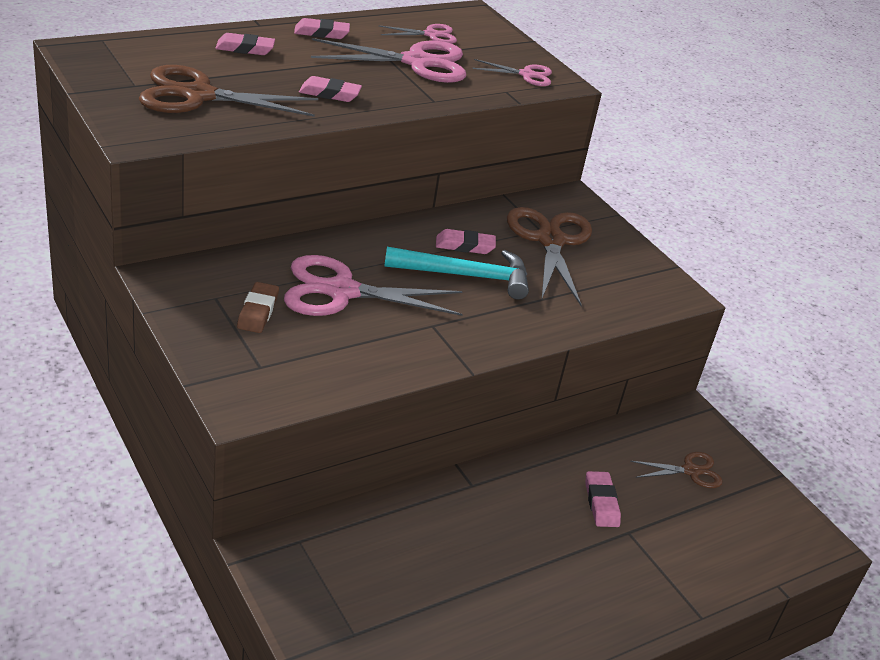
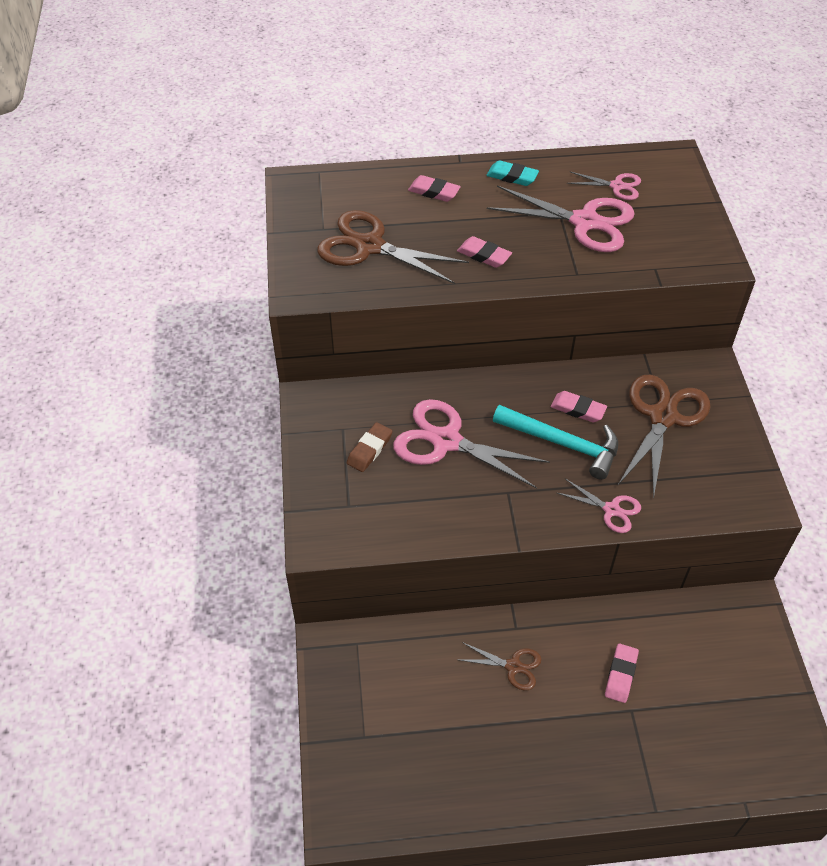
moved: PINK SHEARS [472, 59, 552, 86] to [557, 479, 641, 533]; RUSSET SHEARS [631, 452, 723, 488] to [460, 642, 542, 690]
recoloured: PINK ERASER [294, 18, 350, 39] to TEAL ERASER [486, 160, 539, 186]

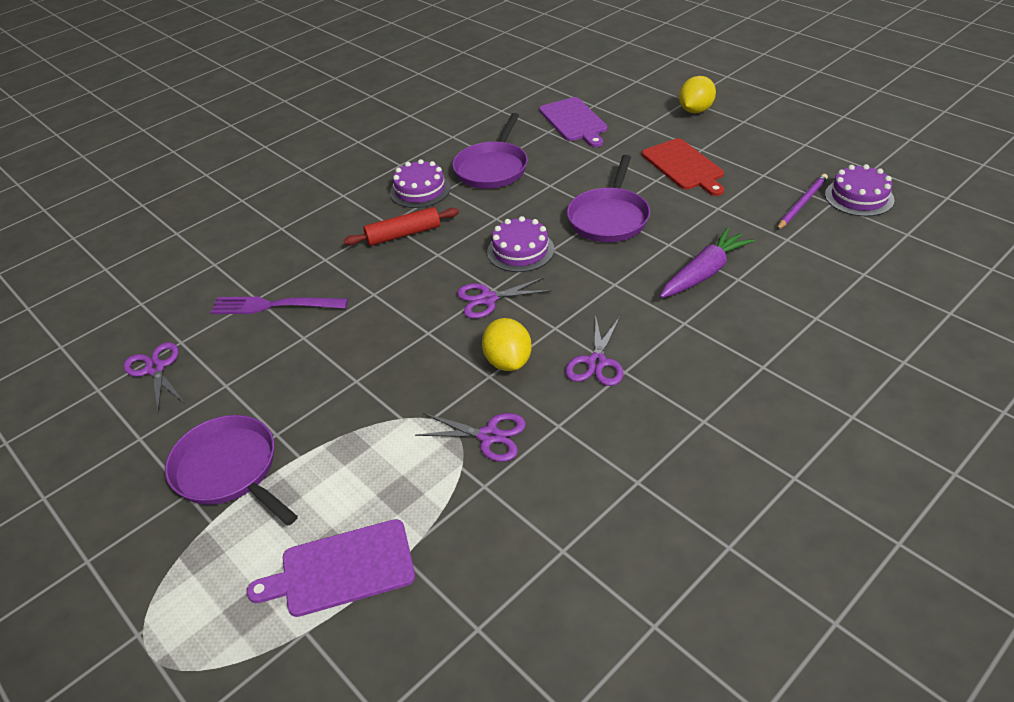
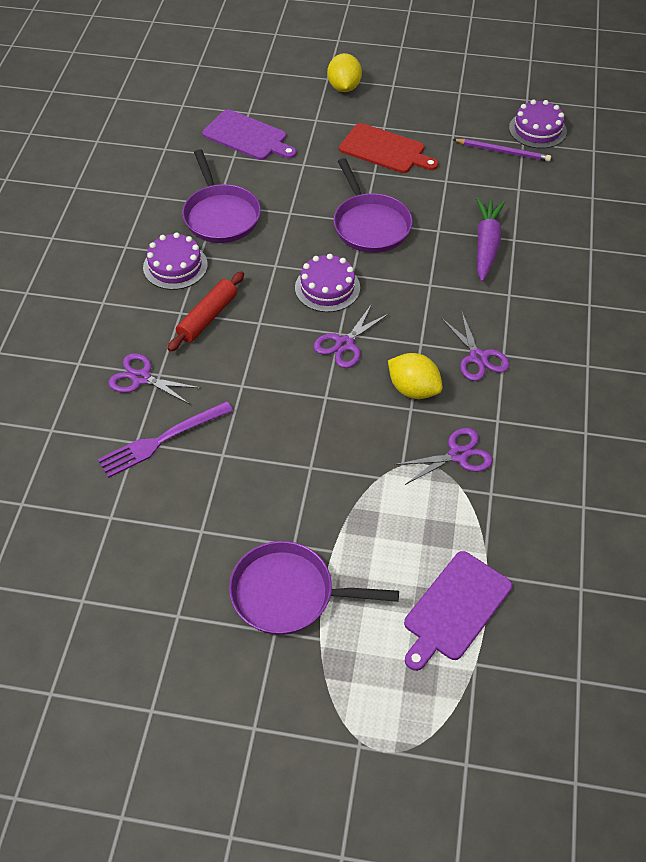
moved: ROYAL PURPLE SHEARS [124, 342, 184, 411] to [109, 353, 201, 404]
turned: ROYAL PURPLE WOODEN PENCIL [777, 174, 828, 230] = [452, 139, 551, 162] 105 degrees clockwise

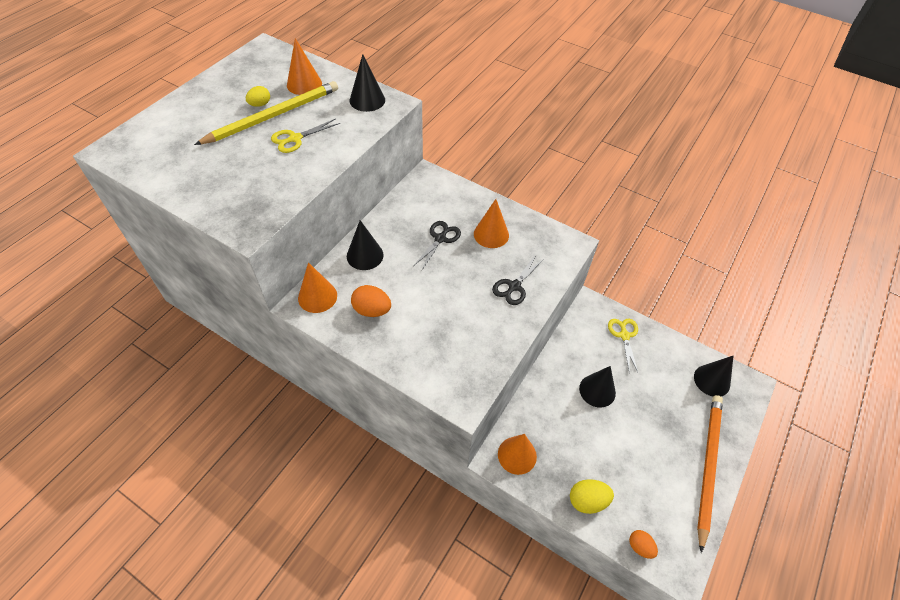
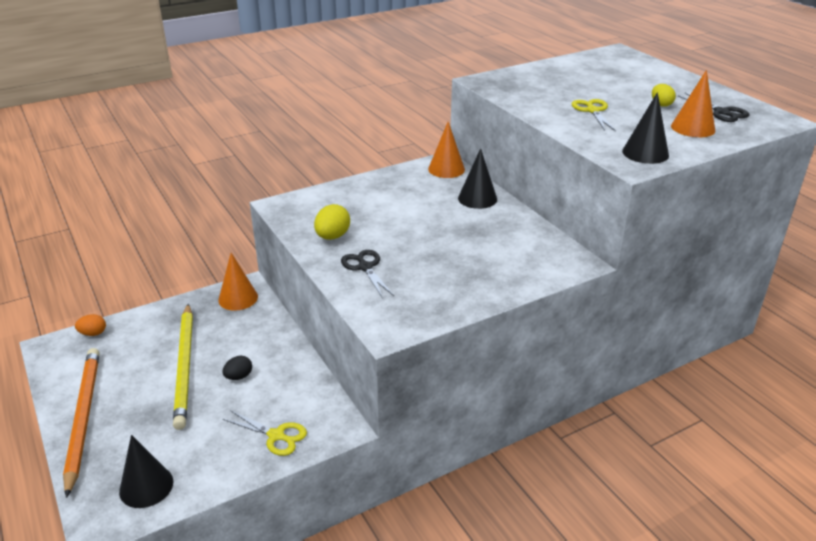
removed: BRIGHT ORANGE EGG SHAPE [351, 285, 391, 317]; BRIGHT ORANGE CONE SHAPE [474, 199, 509, 248]
moved: BRIGHT YELLOW WOODEN PENCIL [194, 81, 338, 145] to [173, 304, 193, 430]; BLACK SHEARS [414, 221, 461, 271] to [678, 93, 749, 122]; BRIGHT YELLOW EGG SHAPE [570, 479, 614, 514] to [314, 204, 350, 240]
replaced: BLACK CONE SHAPE [579, 366, 616, 408] to BLACK EGG SHAPE [223, 355, 252, 380]
turned: BRIGHT ORANGE WOODEN PENCIL [697, 395, 723, 553] = [63, 348, 100, 498] 150 degrees counterclockwise

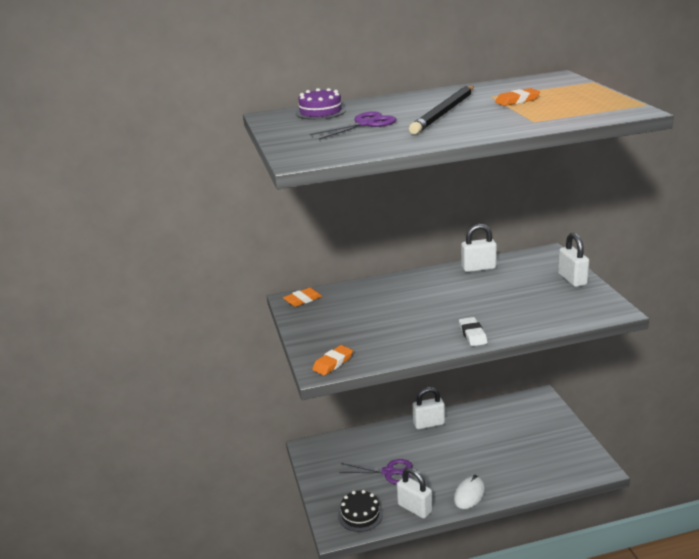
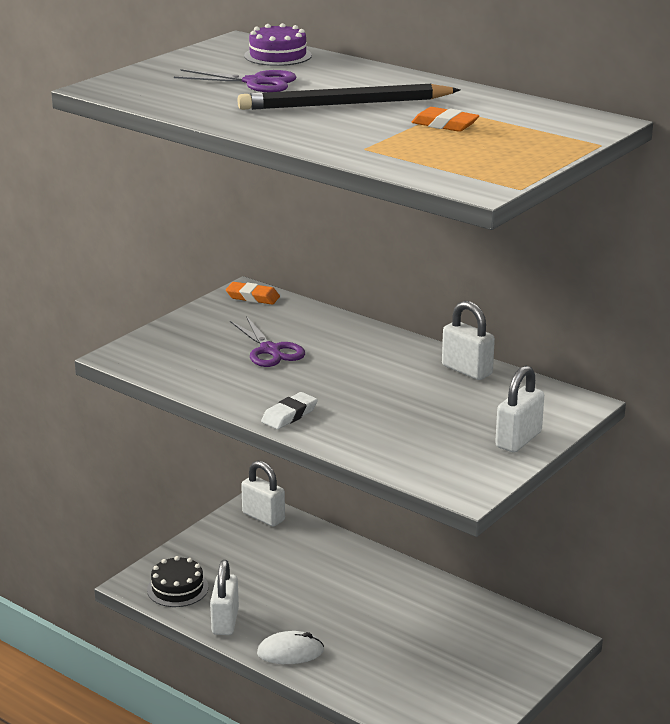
removed: BRIGHT ORANGE ERASER [312, 345, 353, 376]
moved: ROYAL PURPLE SHEARS [339, 459, 412, 485] to [230, 316, 305, 367]; SNOW-WHITE SMALL LOCK [413, 387, 445, 429] to [241, 461, 285, 527]

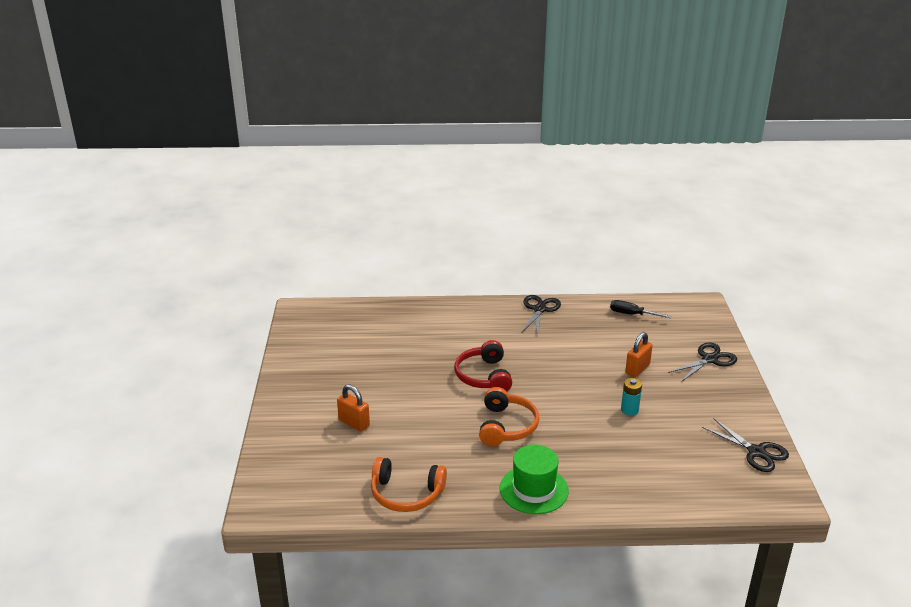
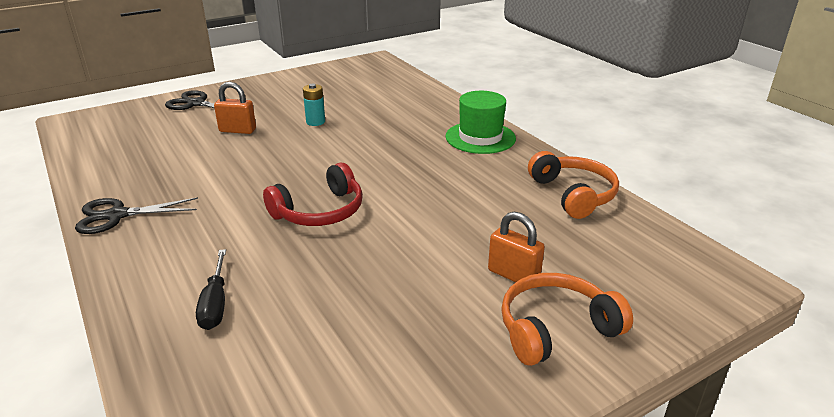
removed: BLACK SHEARS [702, 418, 789, 472]
moved: BRIGHT ORANGE OVER-EAR HEADPHONES [479, 387, 539, 446] to [501, 273, 633, 366]; BLACK SCREWDRIVER [610, 300, 671, 318] to [196, 249, 226, 330]
turned: BRIGHT ORANGE SMALL LOCK [337, 384, 370, 432] = [488, 212, 545, 282] 60 degrees counterclockwise

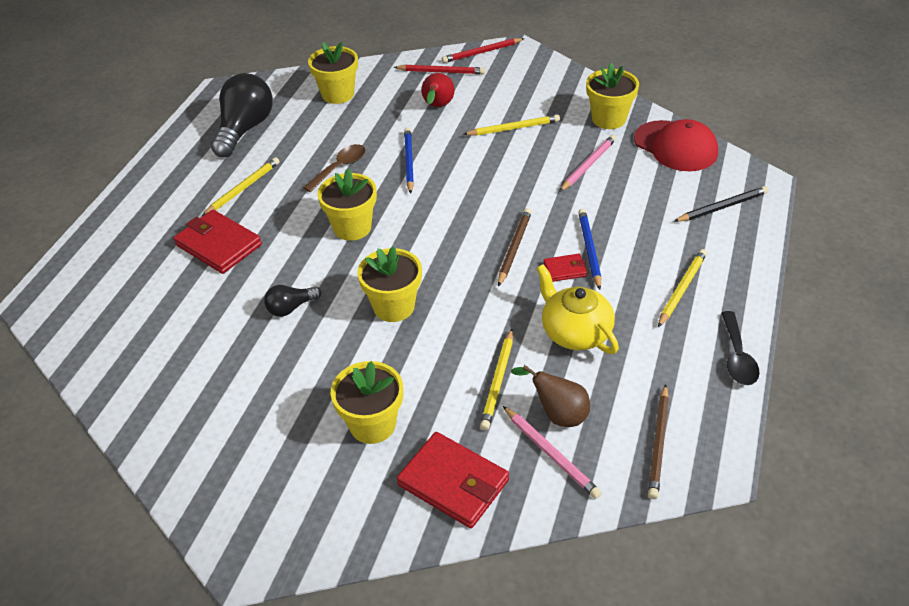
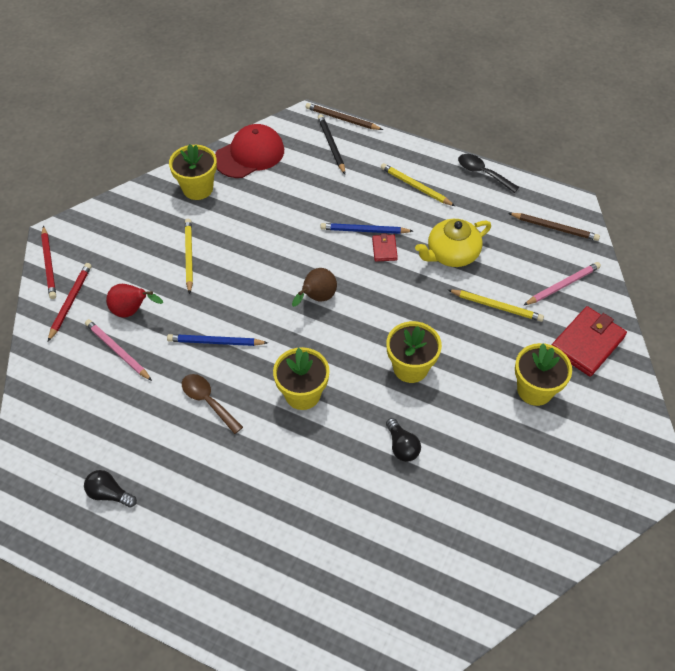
removed: SCARLET BILLFOLD [174, 210, 262, 274]; BRIGHT YELLOW WOODEN PENCIL [202, 157, 280, 216]; BRIGHT YELLOW POTTED PLANT [308, 42, 358, 104]
moved: RUSSET WOODEN PENCIL [498, 208, 532, 287] to [306, 103, 383, 130]; RUSSET PEAR [511, 365, 590, 427] to [292, 268, 337, 307]; PINK WOODEN PENCIL [560, 135, 616, 192] to [85, 319, 152, 381]
turned: BLACK TEASPOON [721, 311, 760, 385] = [458, 154, 519, 193] 150 degrees counterclockwise
resized: BLACK BULB [211, 73, 273, 158] = [84, 470, 137, 508] x0.50

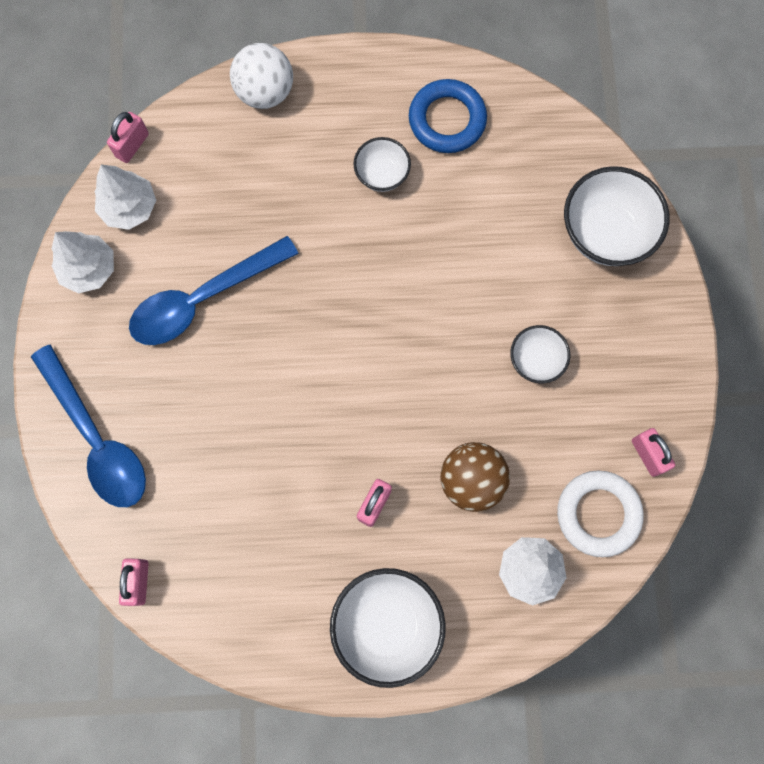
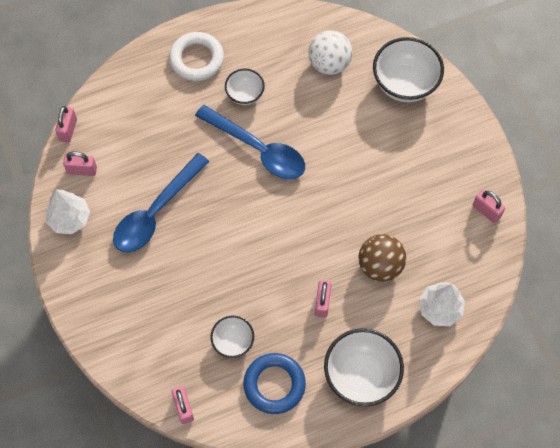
moved: BLUE TEASPOON [31, 345, 146, 507] to [195, 105, 305, 179]; SNOW-WHITE SPHERE [230, 43, 293, 109] to [308, 30, 352, 75]; BLUE HOOP [409, 79, 487, 153] to [243, 353, 306, 414]; SNOW-WHITE SERVING BOWL [510, 325, 570, 383] to [210, 316, 254, 358]; SNOW-WHITE HOOP [557, 470, 644, 557] to [169, 32, 224, 81]
replaced: SNOW-WHITE TREE [95, 165, 156, 230] to PINK SMALL LOCK [63, 152, 97, 176]

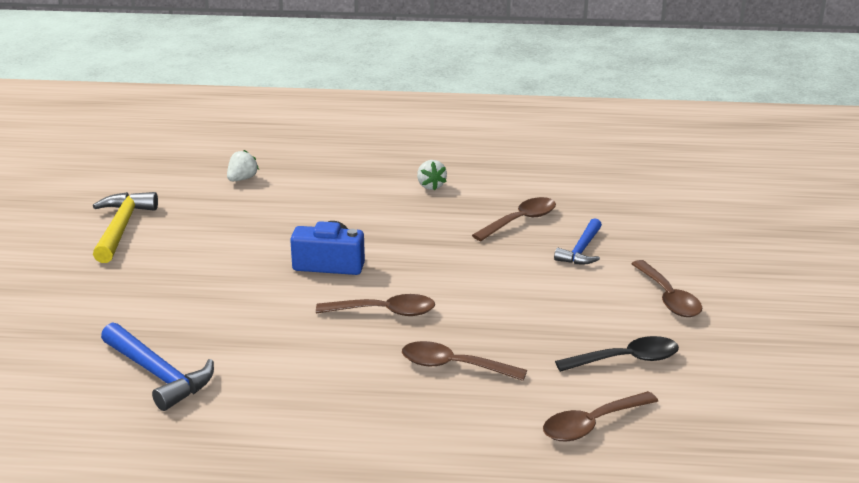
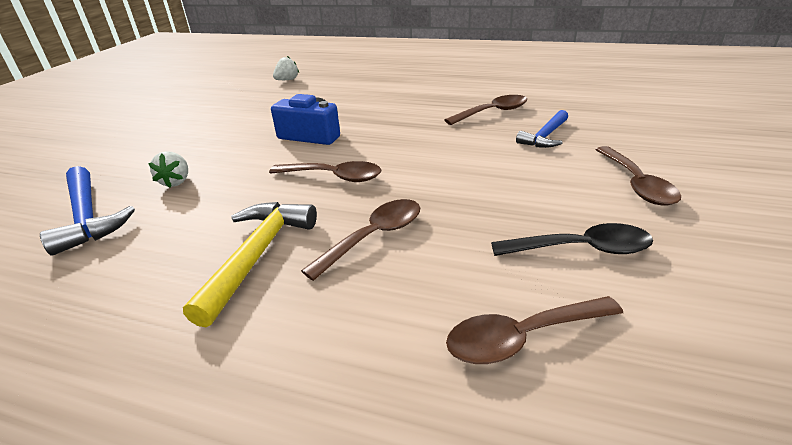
moved: BRIGHT YELLOW CARPENTER'S HAMMER [93, 192, 158, 263] to [183, 202, 317, 327]; SNOW-WHITE BERRY [417, 160, 447, 190] to [148, 151, 188, 188]
turned: RUSSET TEASPOON [402, 341, 527, 381] = [301, 199, 420, 281] 105 degrees clockwise

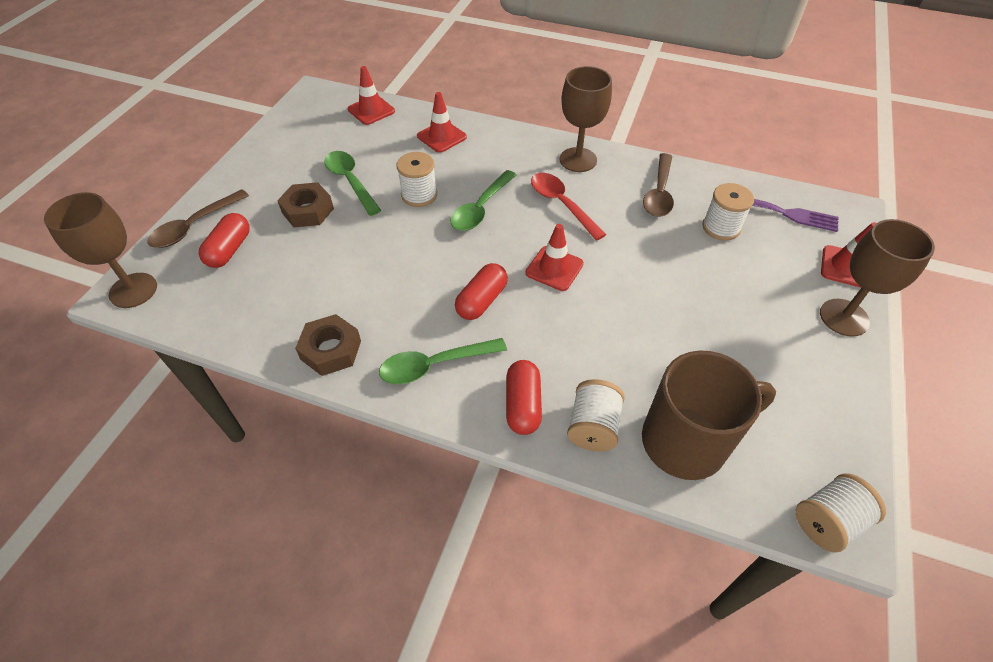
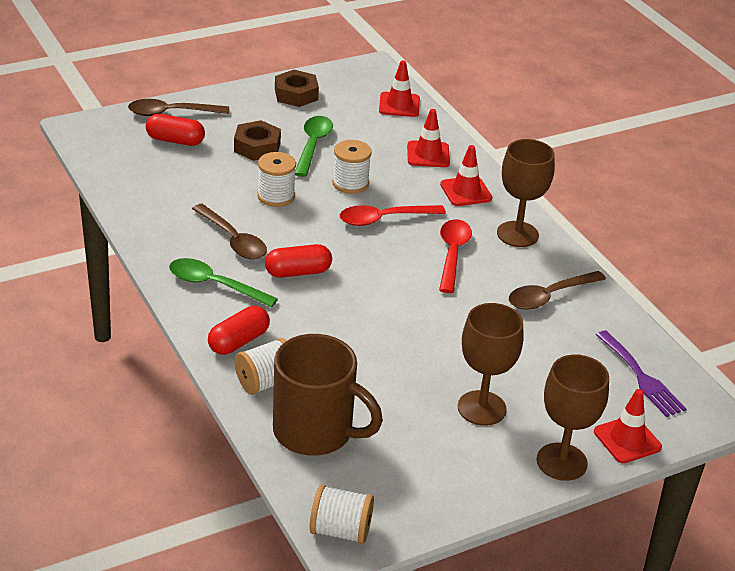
added: RUSSET TEASPOON [192, 204, 267, 259]
moved: RUSSET GOBLET [44, 192, 157, 308] to [458, 303, 524, 426]; RUSSET HEX NUT [295, 314, 361, 376] to [275, 70, 319, 107]; SCARLET TRAFFIC CONE [525, 224, 584, 291] to [440, 145, 492, 206]; SNOW-WHITE REEL OF THREAD [702, 183, 754, 241] to [257, 152, 296, 207]
recoloured: GREEN TEASPOON [451, 170, 516, 231] to SCARLET TEASPOON [340, 205, 446, 226]
turned: SCARLET CAPSULE [199, 213, 250, 268] = [146, 114, 205, 146] 45 degrees clockwise

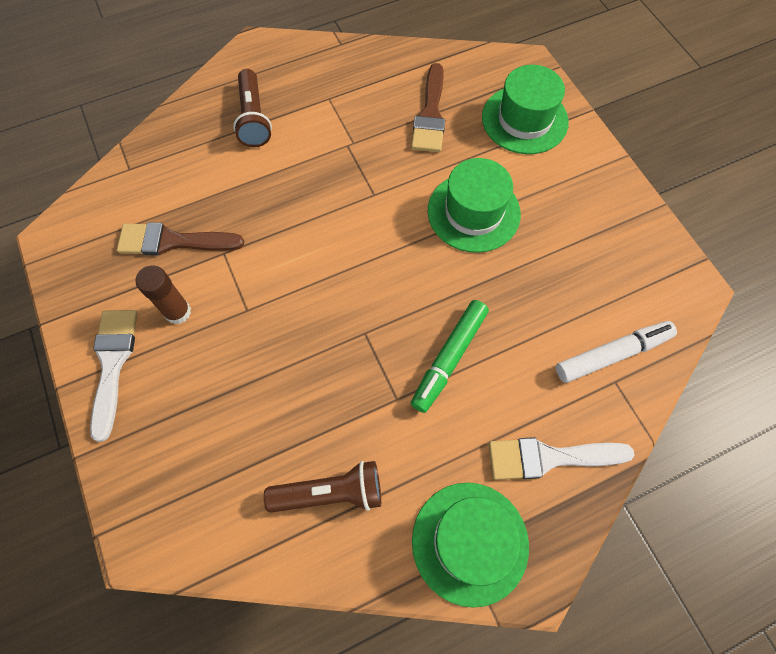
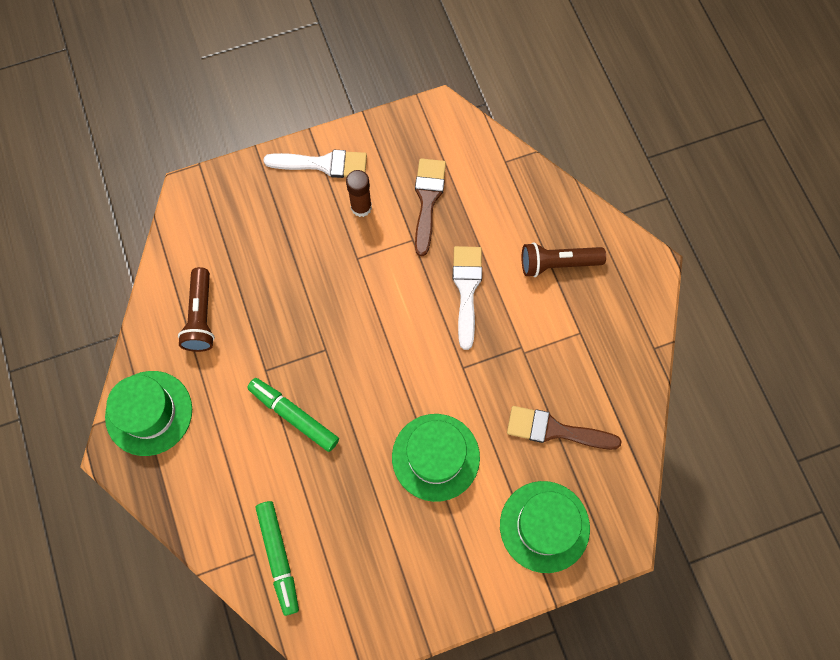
moved: SNOW-WHITE PAINT BRUSH [489, 437, 634, 480] to [453, 246, 482, 350]
recoloured: SNOW-WHITE FELT PEN [556, 321, 677, 383] to GREEN FELT PEN [255, 501, 299, 616]

